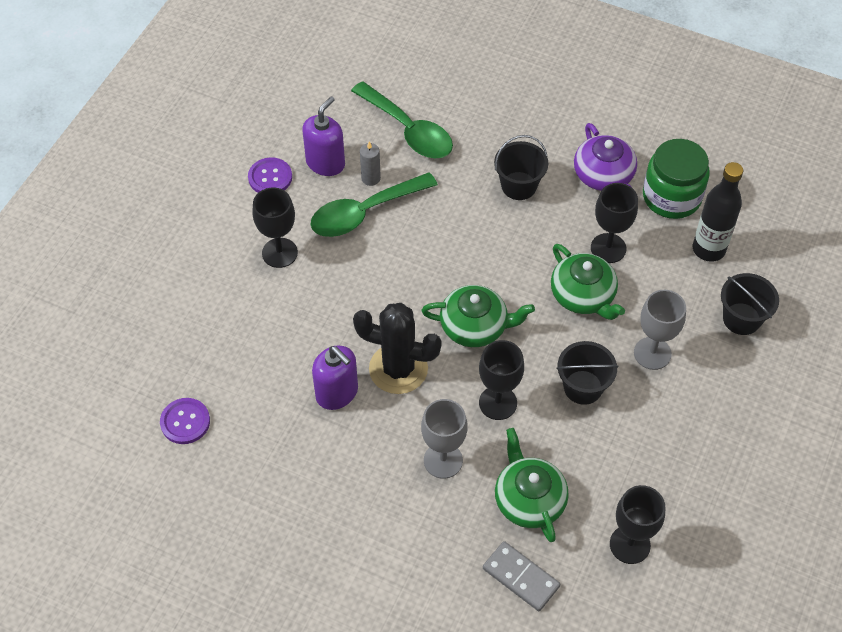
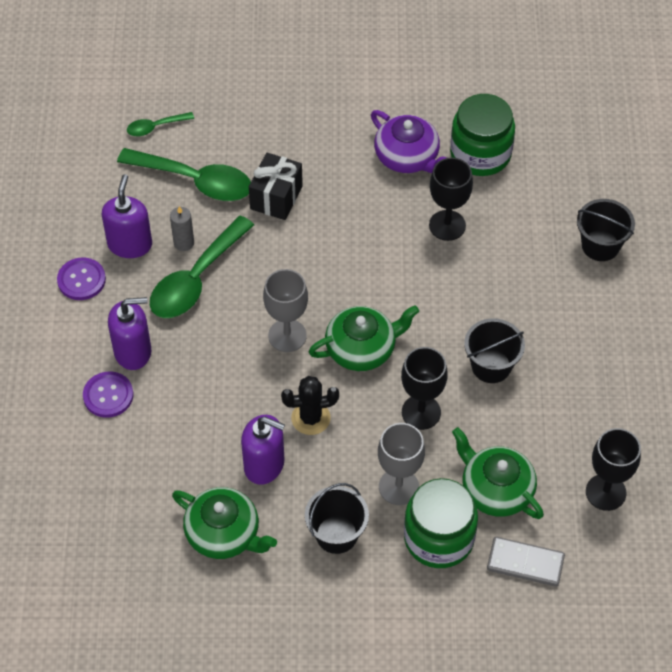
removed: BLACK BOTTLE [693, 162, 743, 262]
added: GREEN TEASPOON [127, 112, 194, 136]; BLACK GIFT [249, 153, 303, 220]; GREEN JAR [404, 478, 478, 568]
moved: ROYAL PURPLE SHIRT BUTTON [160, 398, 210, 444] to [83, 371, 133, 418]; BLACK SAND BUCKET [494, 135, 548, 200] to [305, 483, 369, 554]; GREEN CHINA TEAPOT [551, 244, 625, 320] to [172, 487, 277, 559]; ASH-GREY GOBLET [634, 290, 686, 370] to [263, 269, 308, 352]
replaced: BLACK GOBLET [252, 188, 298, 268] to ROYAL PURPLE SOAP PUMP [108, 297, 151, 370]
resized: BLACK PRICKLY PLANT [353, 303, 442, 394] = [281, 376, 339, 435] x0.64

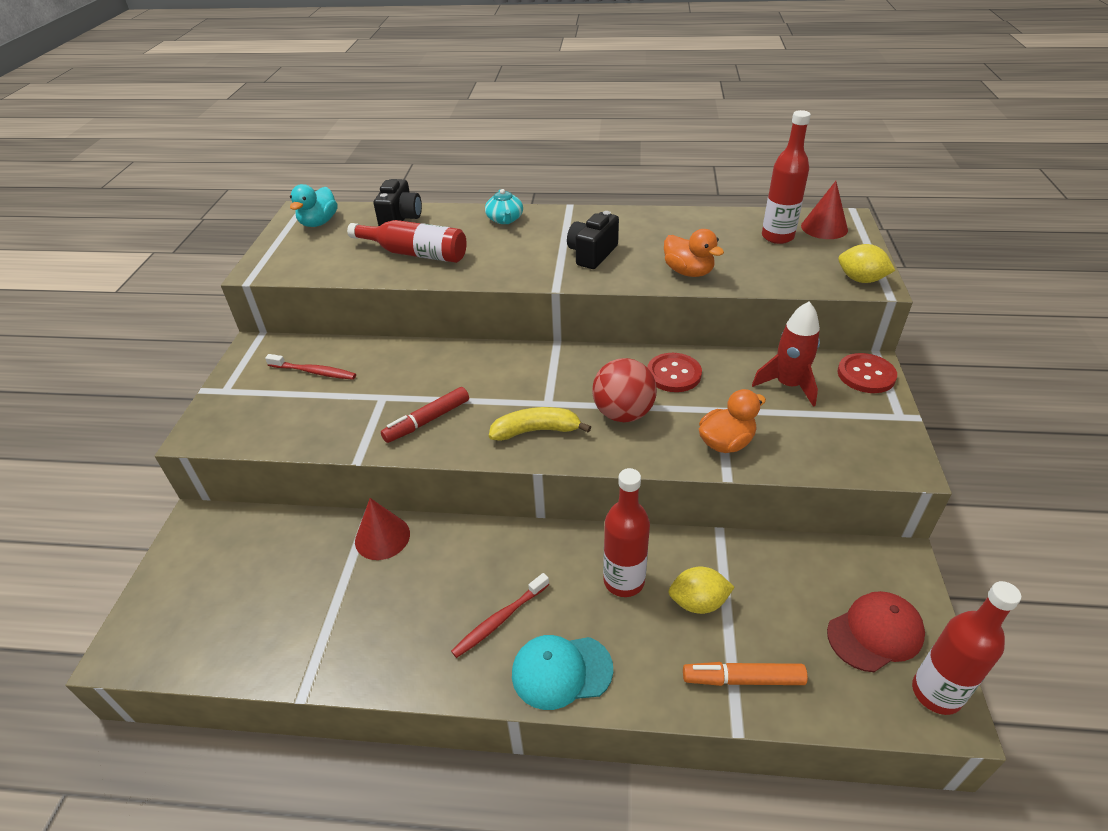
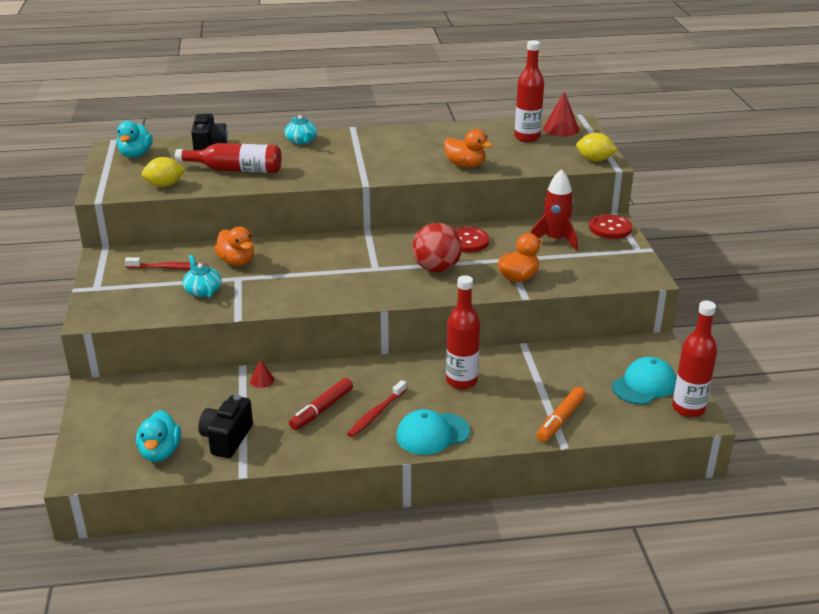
removed: BRIGHT YELLOW BANANA [489, 407, 591, 441]
added: TEAL DUCK [136, 410, 181, 462]; TEAL CHINA TEAPOT [183, 255, 222, 298]; BRIGHT ORANGE DUCK [214, 227, 254, 266]
moved: SCARLET FELT PEN [381, 387, 469, 443] to [289, 378, 353, 430]; BLACK CAMERA [567, 211, 619, 269] to [198, 395, 253, 458]; BRIGHT YELLOW LEMON [668, 567, 735, 614] to [141, 157, 186, 187]
recoloured: SCARLET PEAKED CAP [827, 591, 925, 672] to TEAL PEAKED CAP [612, 357, 676, 404]
turned: BRIGHT ORANGE FELT PEN [683, 662, 808, 686] = [537, 387, 586, 442] 45 degrees counterclockwise
resized: SCARLET CONE SHAPE [355, 498, 410, 560] = [250, 359, 274, 388] x0.54

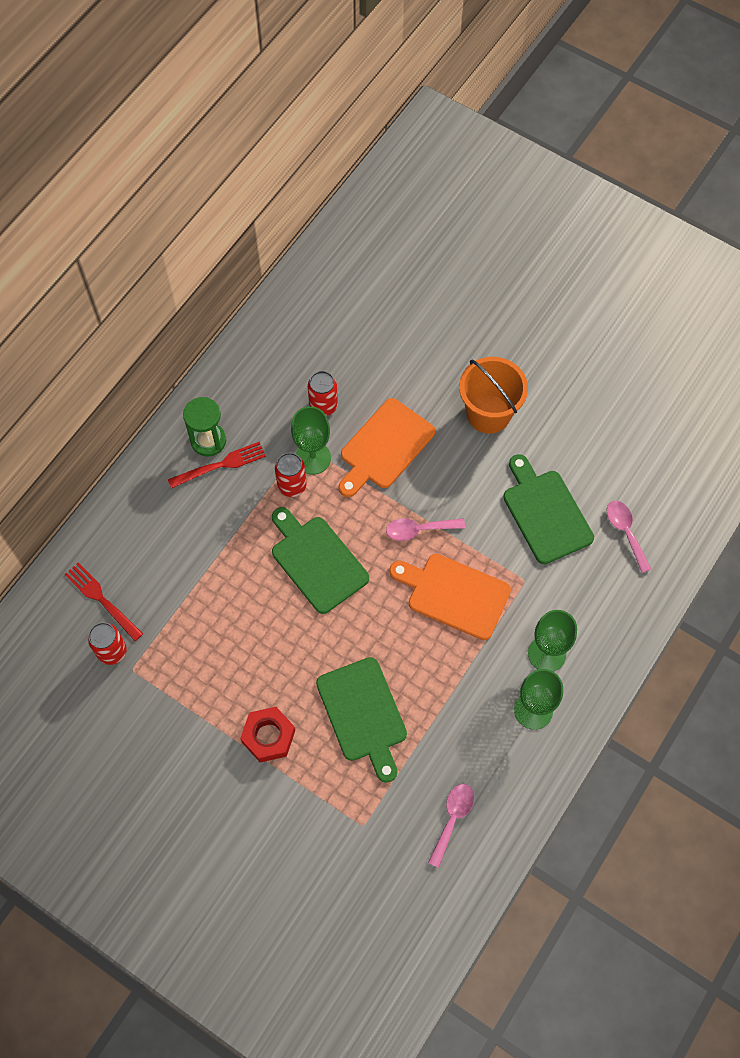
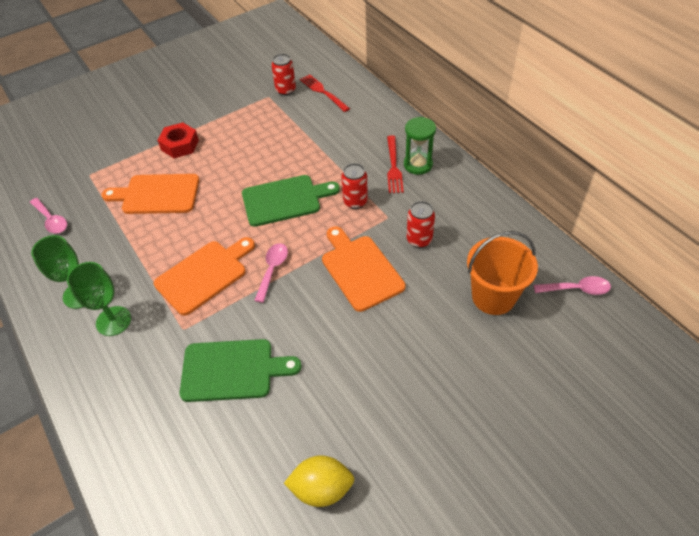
removed: GREEN GOBLET [291, 406, 331, 474]
added: BRIGHT YELLOW LEMON [284, 455, 354, 507]
moved: BRIGHT ORANGE SAND BUCKET [459, 357, 528, 434] to [467, 231, 538, 315]; PINK TEASPOON [606, 501, 651, 573] to [534, 276, 611, 295]
recoloured: GREEN CUTTING BOARD [316, 657, 407, 783] to BRIGHT ORANGE CUTTING BOARD [102, 174, 199, 214]
turned: SCARLET DINNER FORK [65, 563, 143, 641] = [300, 74, 350, 112] 105 degrees counterclockwise

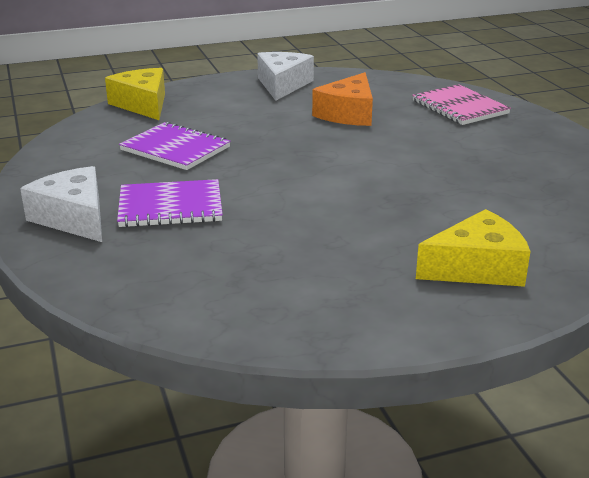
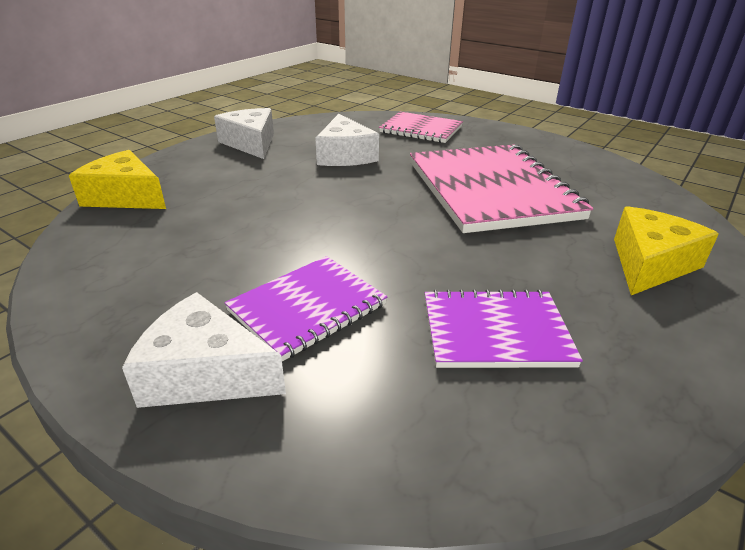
added: PINK NOTEPAD [410, 144, 593, 233]
moved: ROYAL PURPLE NOTEPAD [119, 122, 231, 170] to [425, 290, 583, 368]
recoloured: BRIGHT ORANGE PIECE OF CHEESE [312, 72, 373, 126] to SNOW-WHITE PIECE OF CHEESE [315, 114, 379, 166]

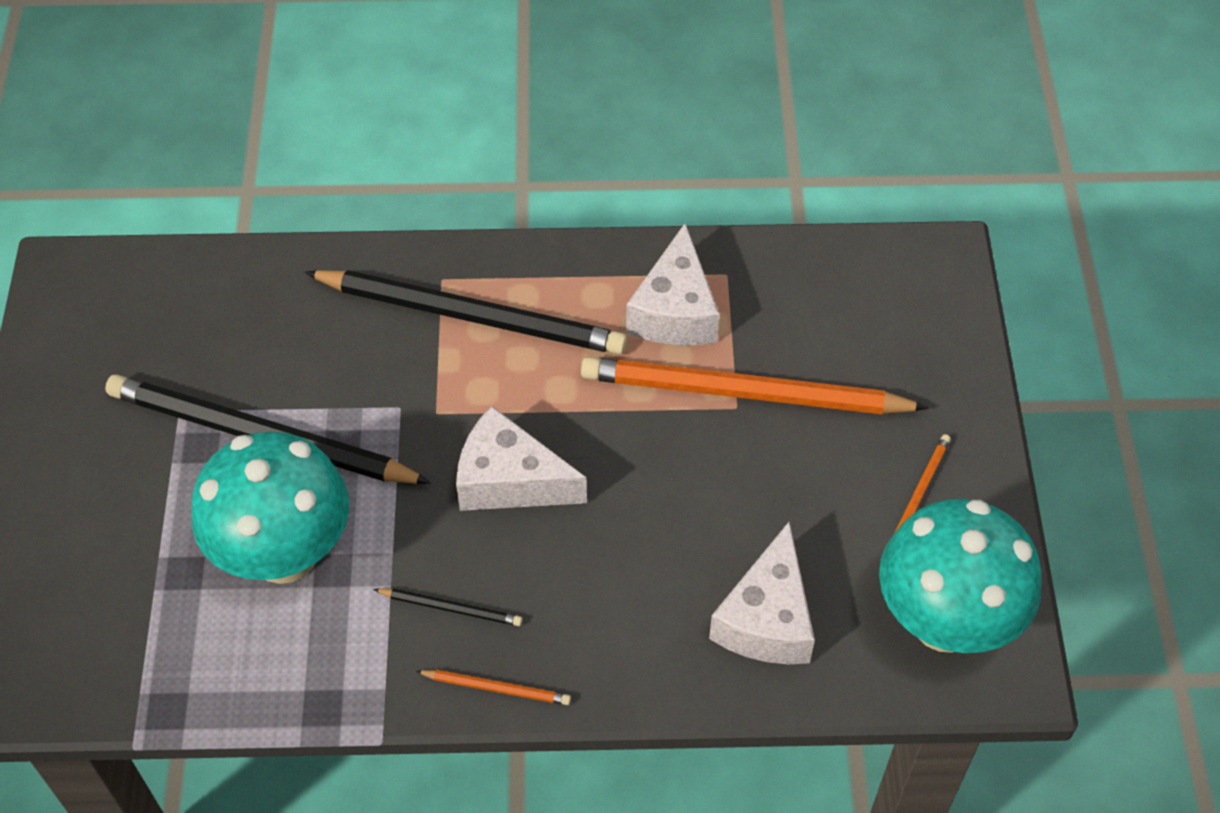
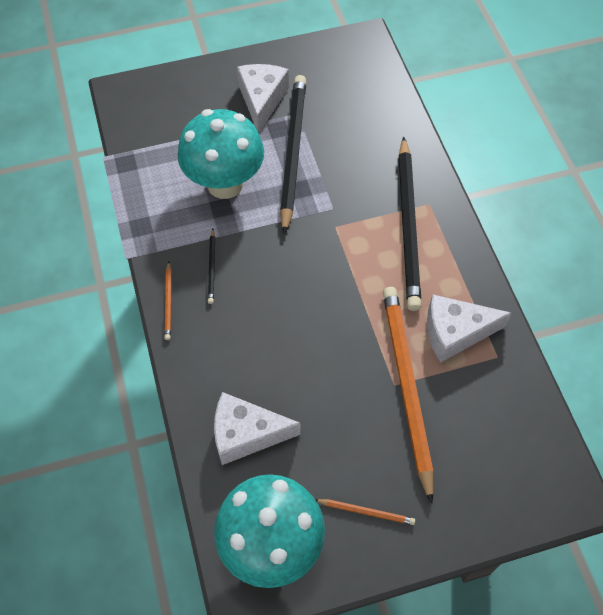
moved: SNOW-WHITE PIECE OF CHEESE [456, 406, 587, 511] to [237, 64, 289, 133]

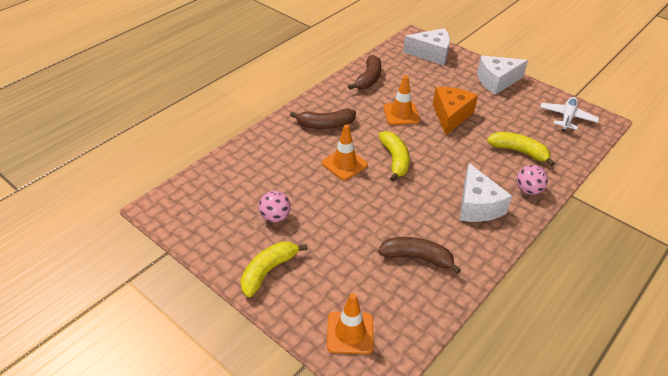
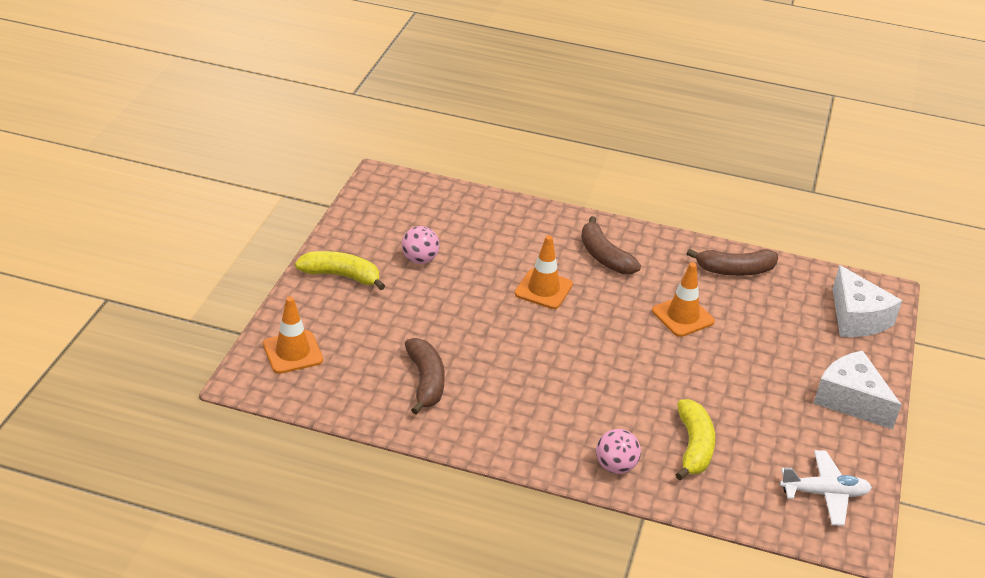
removed: BRIGHT YELLOW BANANA [379, 131, 410, 182]; BRIGHT ORANGE PIECE OF CHEESE [433, 87, 478, 135]; SNOW-WHITE PIECE OF CHEESE [459, 163, 512, 222]

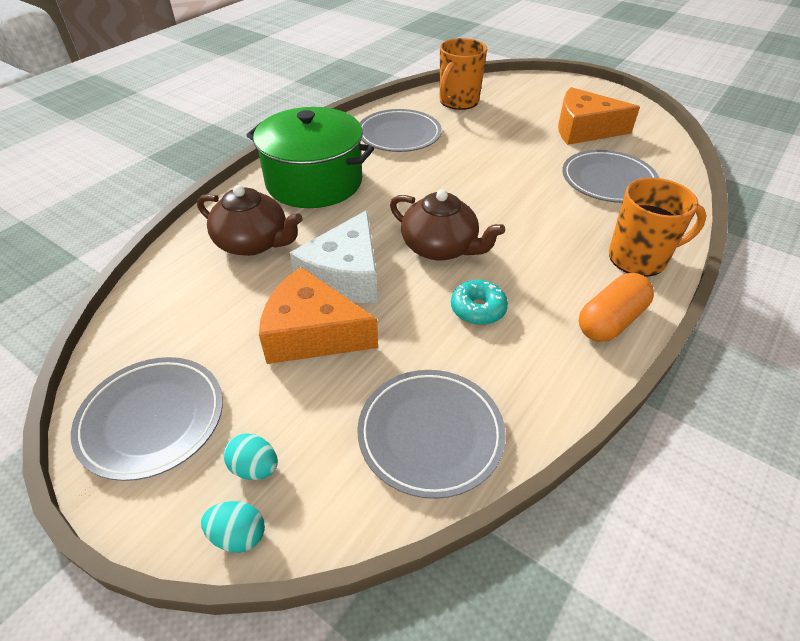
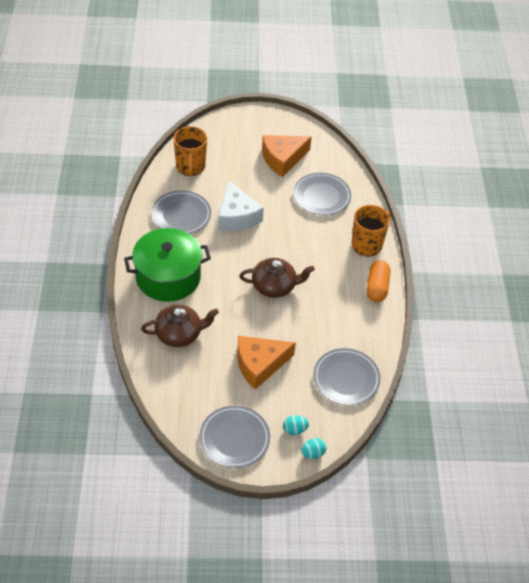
removed: TEAL DOUGHNUT [451, 280, 508, 325]
moved: SNOW-WHITE PIECE OF CHEESE [290, 210, 378, 303] to [218, 180, 264, 231]

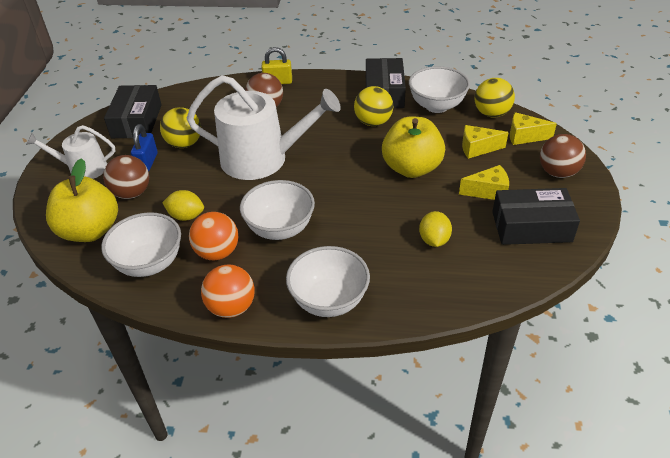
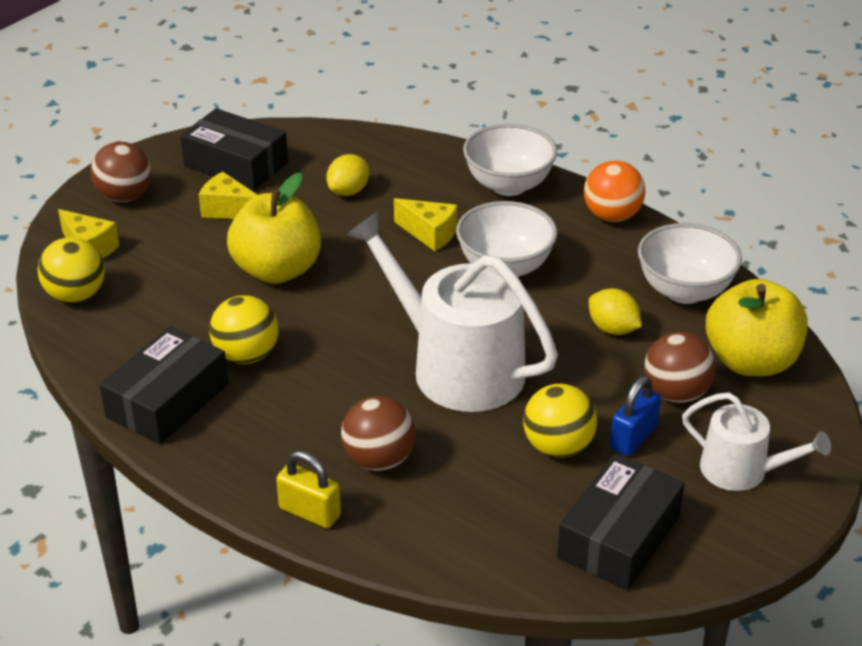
removed: BRIGHT ORANGE SPHERE [189, 212, 238, 260]; SNOW-WHITE SERVING BOWL [409, 66, 470, 113]
moved: BRIGHT YELLOW PIECE OF CHEESE [462, 125, 509, 159] to [394, 198, 458, 251]

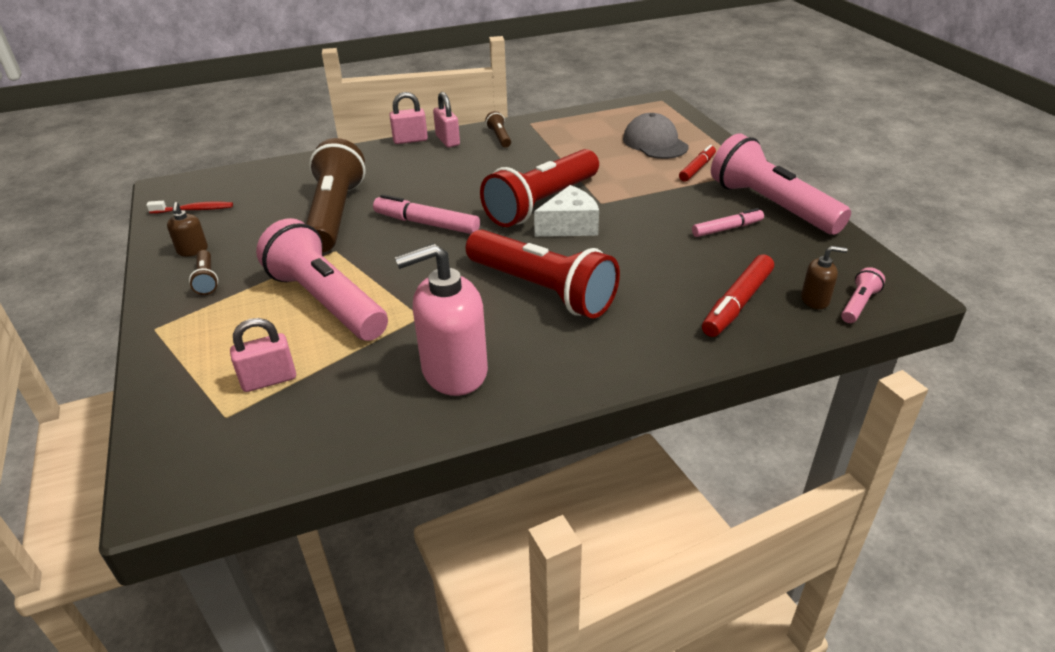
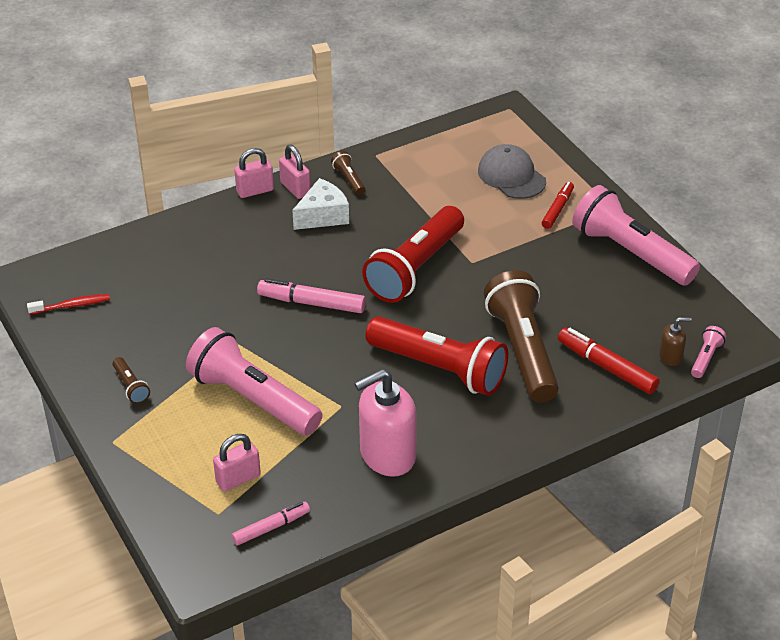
removed: RUSSET SOAP PUMP [167, 202, 208, 256]
moved: RUSSET TORCH [306, 138, 366, 252] to [484, 270, 559, 403]; SNOW-WHITE PIECE OF CHEESE [534, 185, 599, 237] to [292, 178, 349, 230]; PINK FELT PEN [692, 208, 764, 237] to [232, 502, 310, 546]
turned: SCARLET FELT PEN [702, 254, 774, 337] = [558, 328, 659, 394] 105 degrees clockwise

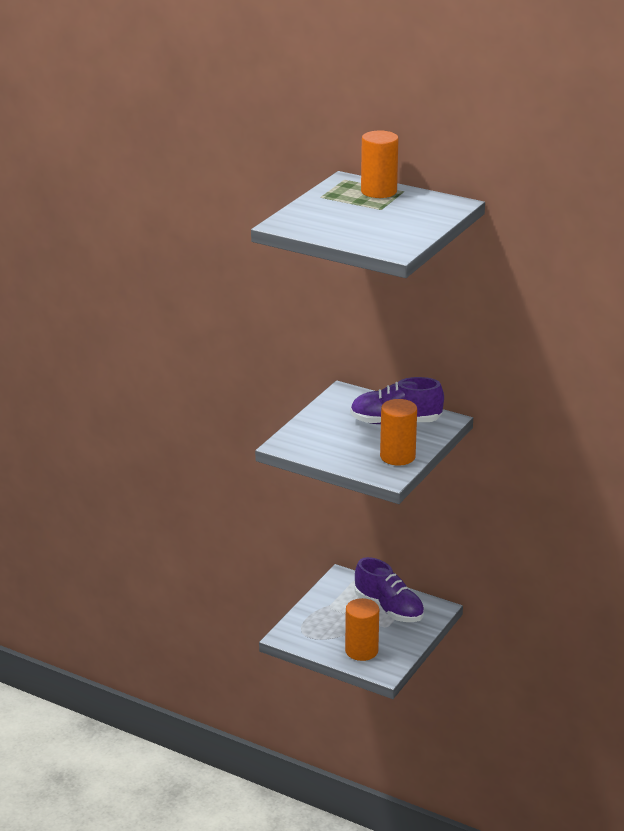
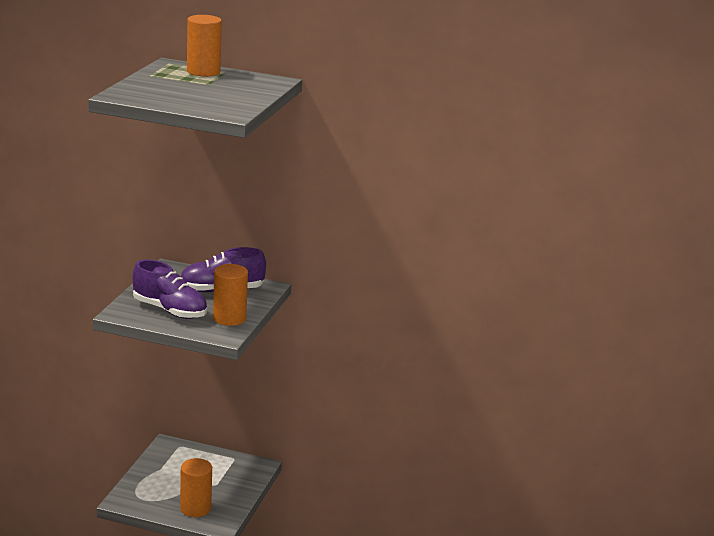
moved: ROYAL PURPLE SNEAKER [355, 557, 424, 622] to [133, 260, 207, 319]

